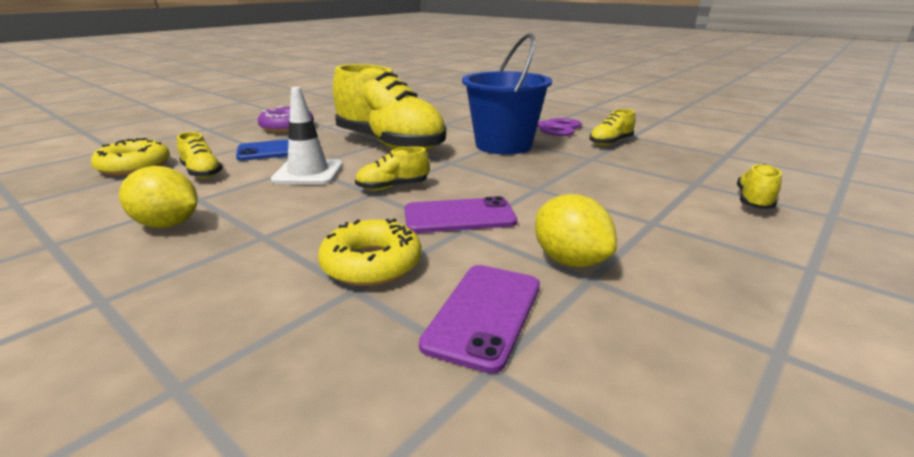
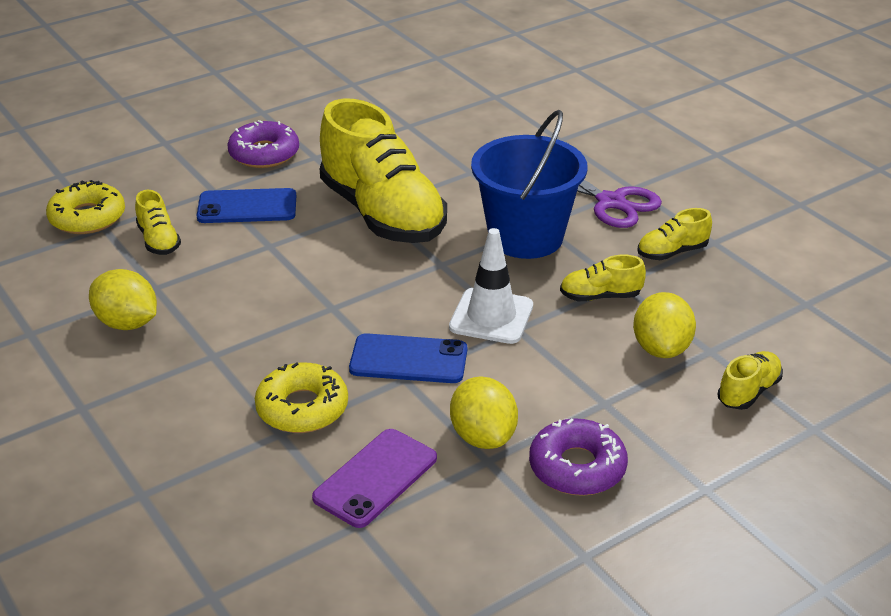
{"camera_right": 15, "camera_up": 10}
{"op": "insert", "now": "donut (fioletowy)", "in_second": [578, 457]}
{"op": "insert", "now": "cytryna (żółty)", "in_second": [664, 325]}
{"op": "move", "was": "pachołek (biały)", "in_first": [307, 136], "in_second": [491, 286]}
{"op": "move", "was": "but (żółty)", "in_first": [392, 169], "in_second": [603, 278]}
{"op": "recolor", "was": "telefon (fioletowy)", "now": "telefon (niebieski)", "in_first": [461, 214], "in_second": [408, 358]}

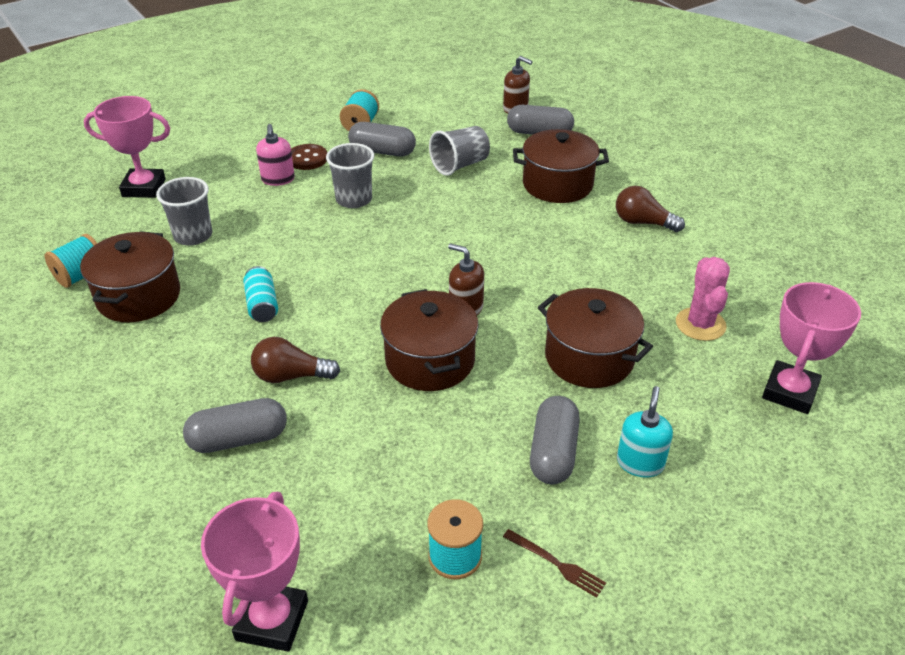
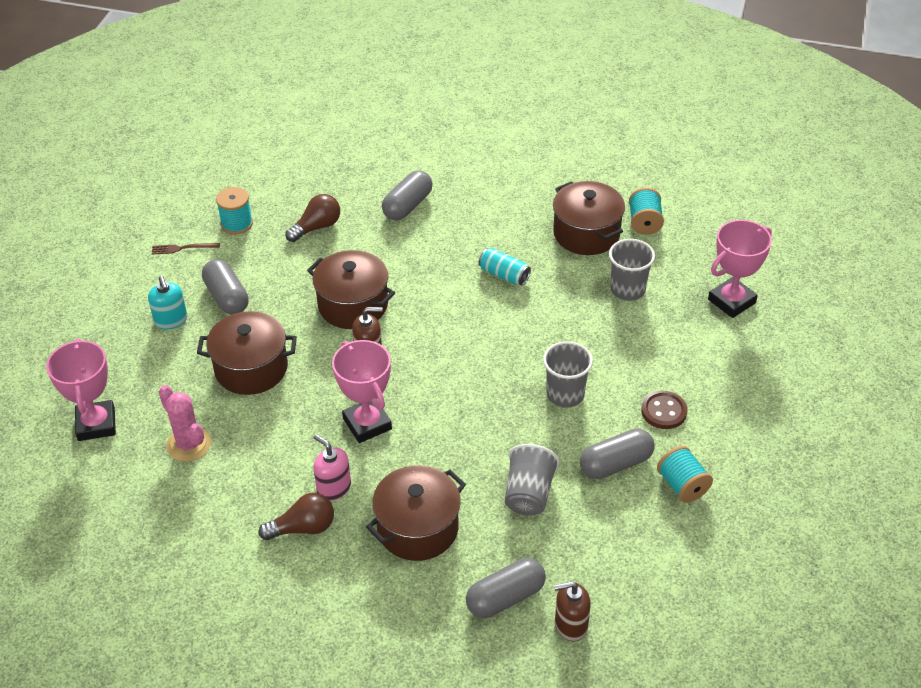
{"camera_right": 140, "camera_up": 5}
{"op": "move", "was": "puchar (różowy)", "in_first": [254, 572], "in_second": [362, 391]}
{"op": "move", "was": "żarówka (brązowy)", "in_first": [295, 360], "in_second": [313, 218]}
{"op": "move", "was": "dozownik mydła (różowy)", "in_first": [275, 155], "in_second": [332, 467]}

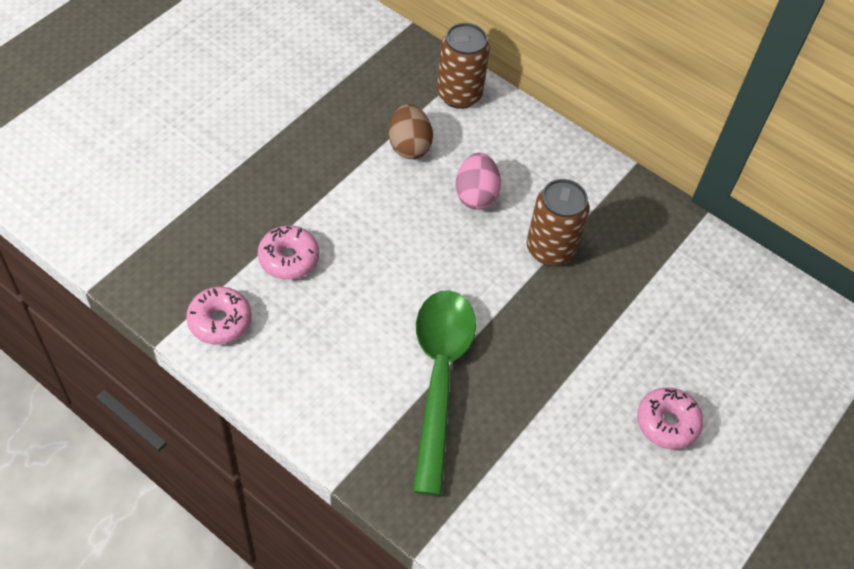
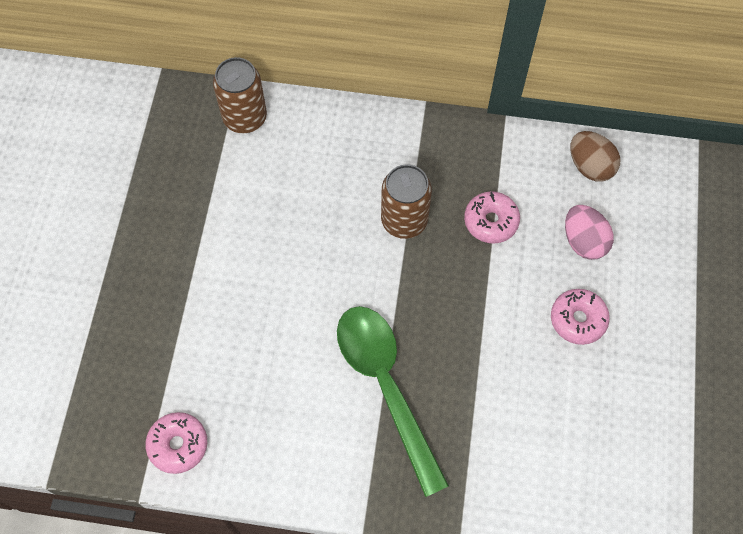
{"camera_right": -25, "camera_up": 10}
{"op": "move", "was": "donut (różowy)", "in_first": [288, 253], "in_second": [492, 217]}
{"op": "move", "was": "jajko (brązowy)", "in_first": [411, 131], "in_second": [595, 156]}
{"op": "move", "was": "jajko (różowy)", "in_first": [478, 181], "in_second": [589, 232]}

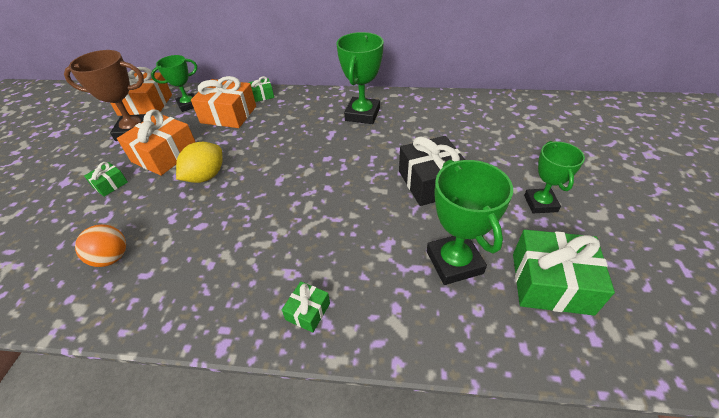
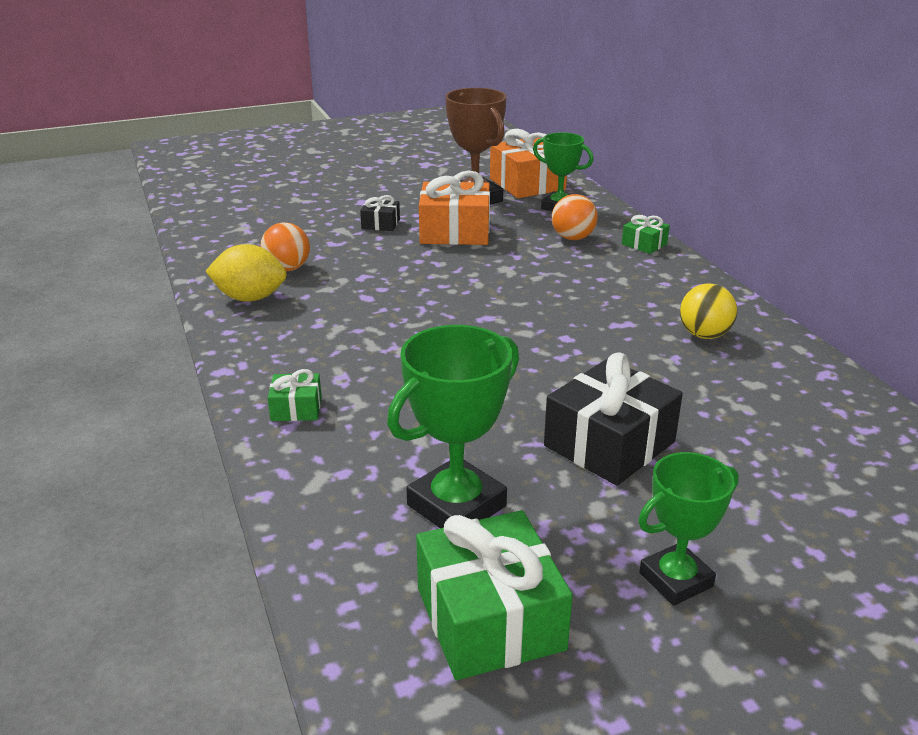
{"camera_right": 60, "camera_up": -15}
{"op": "move", "was": "cytryna (żółty)", "in_first": [199, 162], "in_second": [246, 273]}
{"op": "replace", "was": "prezent (pomarańczowy)", "now": "piłka (pomarańczowy)", "in_first": [223, 102], "in_second": [574, 217]}
{"op": "replace", "was": "puchar (zielony)", "now": "piłka (żółty)", "in_first": [360, 78], "in_second": [708, 311]}
{"op": "recolor", "was": "prezent (zielony)", "now": "prezent (czarny)", "in_first": [106, 179], "in_second": [380, 213]}

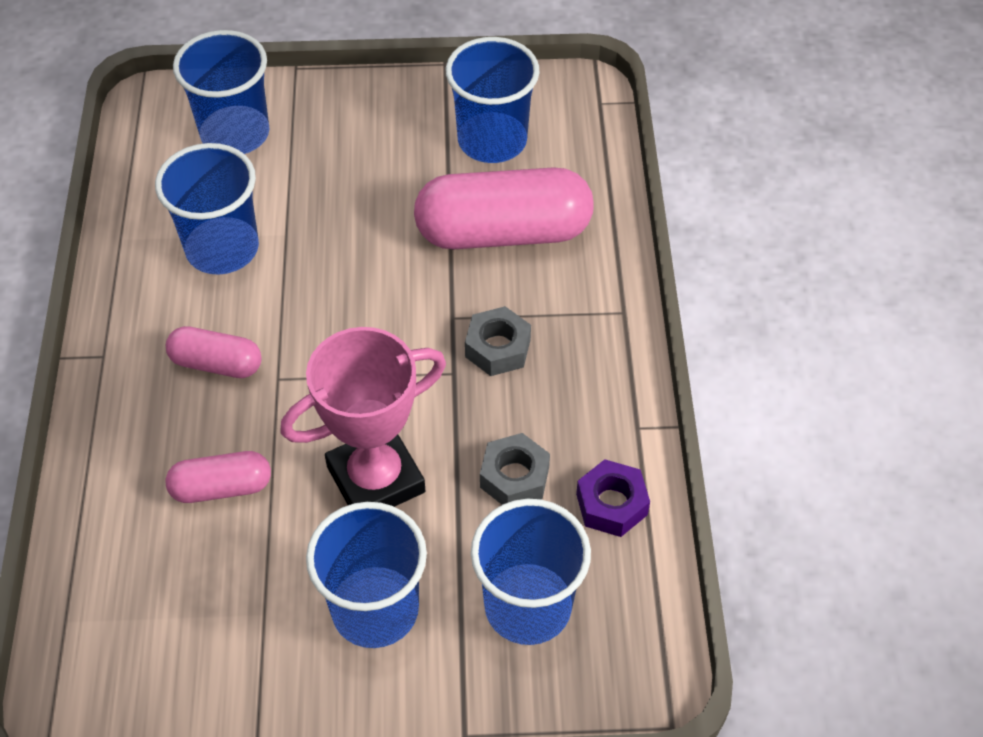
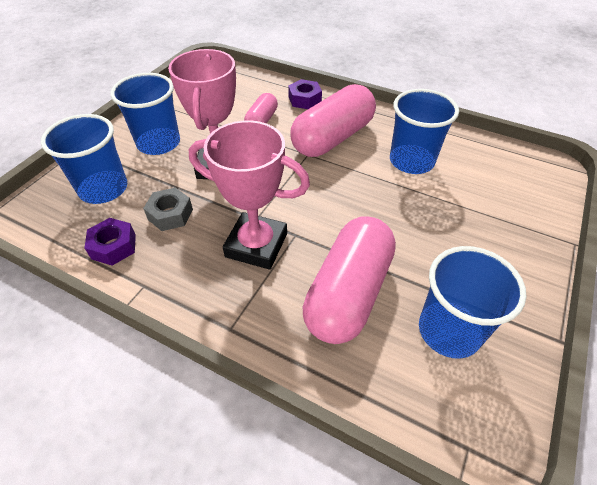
{"camera_right": 120, "camera_up": -5}
{"op": "delete", "was": "szklanka (niebieski)", "in_first": [221, 92]}
{"op": "insert", "now": "nakrętka (fioletowy)", "in_second": [305, 94]}
{"op": "replace", "was": "nakrętka (szary)", "now": "puchar (różowy)", "in_first": [498, 341], "in_second": [249, 195]}
{"op": "resize", "was": "kapsułka (różowy)", "in_first": [214, 352], "in_second": [333, 120], "ratio": 1.94}

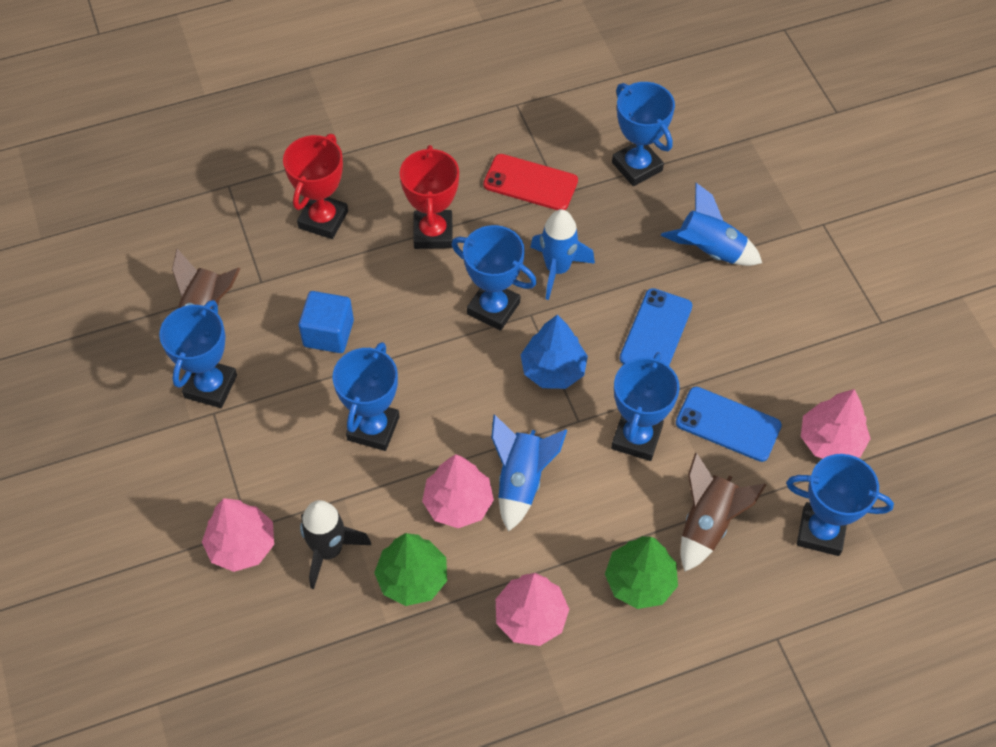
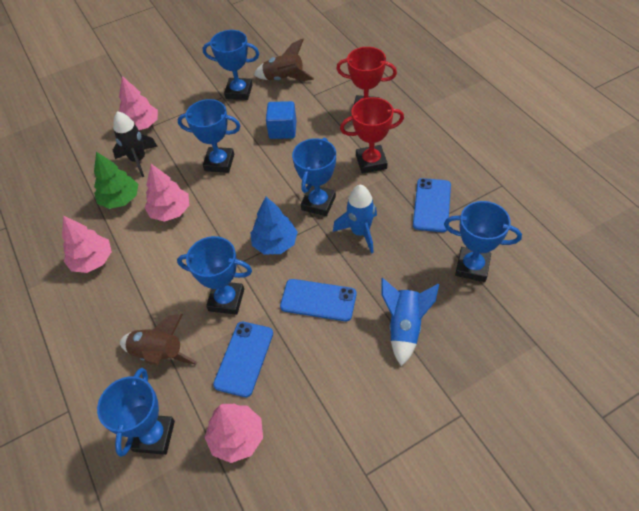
{"camera_right": 85, "camera_up": -5}
{"op": "delete", "was": "rakieta (niebieski)", "in_first": [529, 473]}
{"op": "delete", "was": "drzewko (zielony)", "in_first": [641, 572]}
{"op": "recolor", "was": "telefon (czerwony)", "now": "telefon (niebieski)", "in_first": [530, 182], "in_second": [432, 205]}
{"op": "rotate", "was": "puchar (niebieski)", "in_first": [643, 134], "in_second": [483, 241], "clockwise": 60}

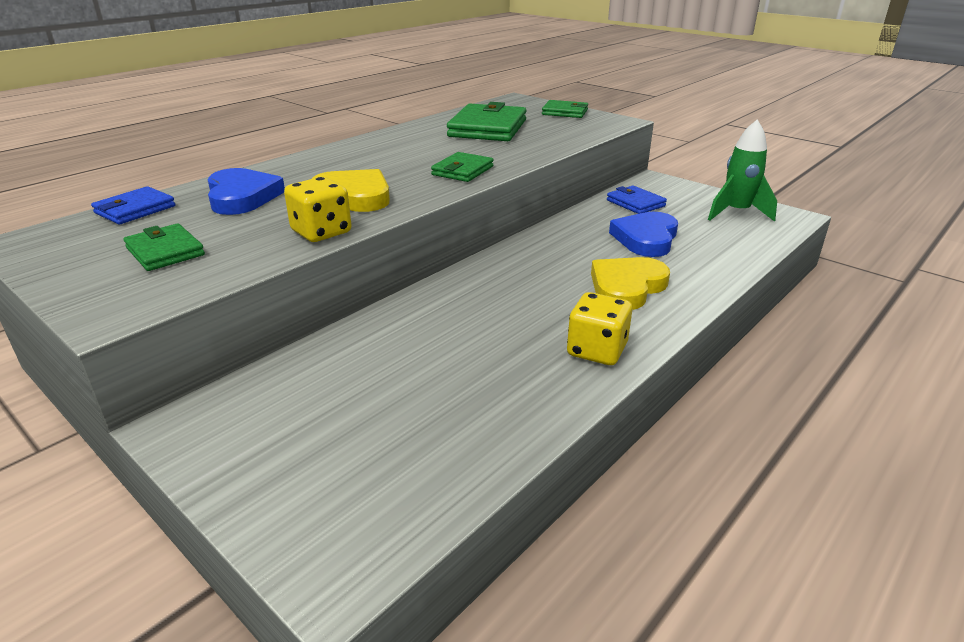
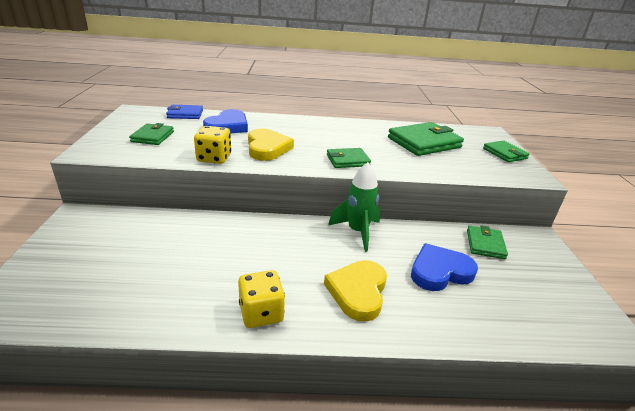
{"camera_right": 45, "camera_up": 0}
{"op": "move", "was": "rakieta (zielony)", "in_first": [742, 171], "in_second": [354, 207]}
{"op": "recolor", "was": "portfel (niebieski)", "now": "portfel (zielony)", "in_first": [637, 200], "in_second": [487, 242]}
{"op": "rotate", "was": "serce (żółty)", "in_first": [630, 283], "in_second": [355, 291], "clockwise": -75}

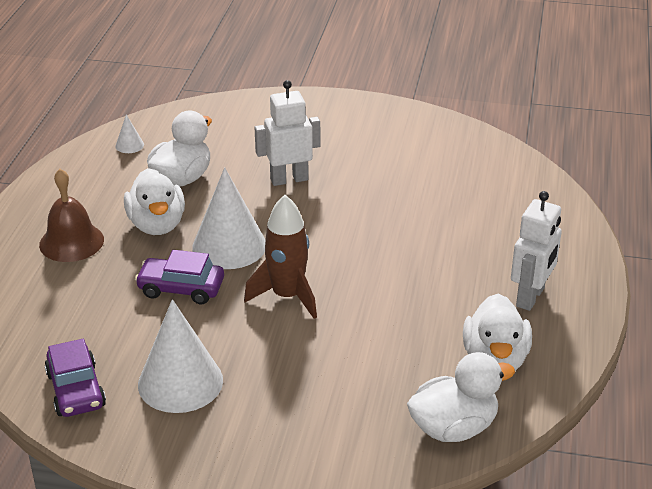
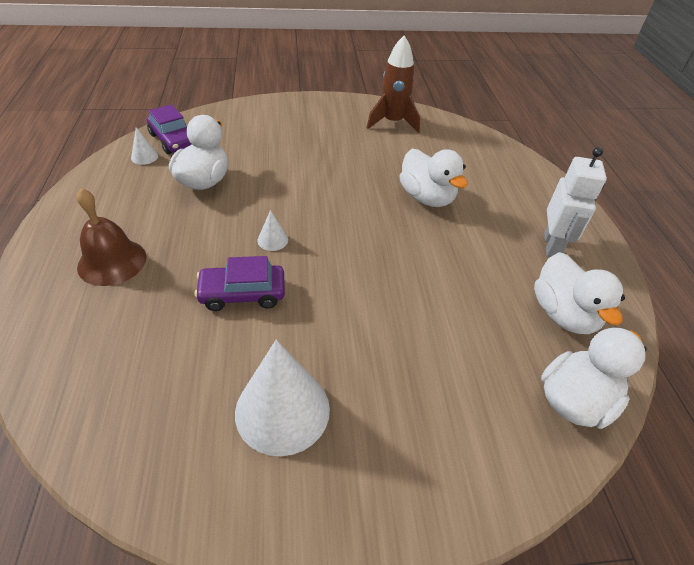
{"camera_right": -20, "camera_up": 10}
{"op": "delete", "was": "robot (biały)", "in_first": [287, 133]}
{"op": "move", "was": "samochód (fioletowy)", "in_first": [75, 378], "in_second": [169, 129]}
{"op": "move", "was": "kaczka (biały)", "in_first": [154, 201], "in_second": [433, 178]}
{"op": "move", "was": "rakieta (brązowy)", "in_first": [280, 257], "in_second": [393, 84]}
{"op": "resize", "was": "stożek (biały)", "in_first": [228, 218], "in_second": [273, 230], "ratio": 0.43}

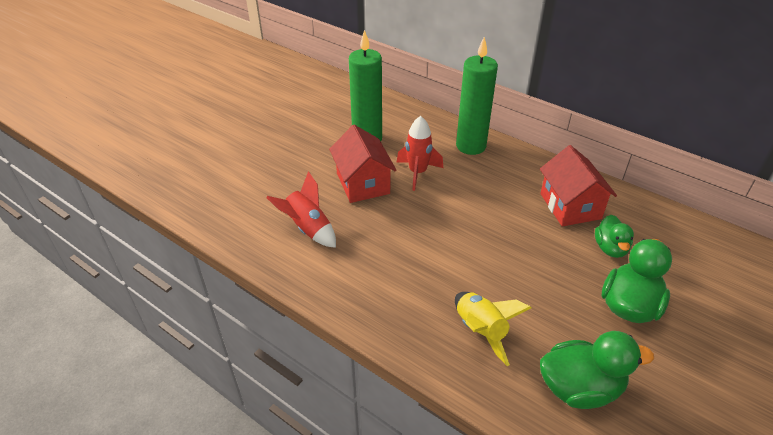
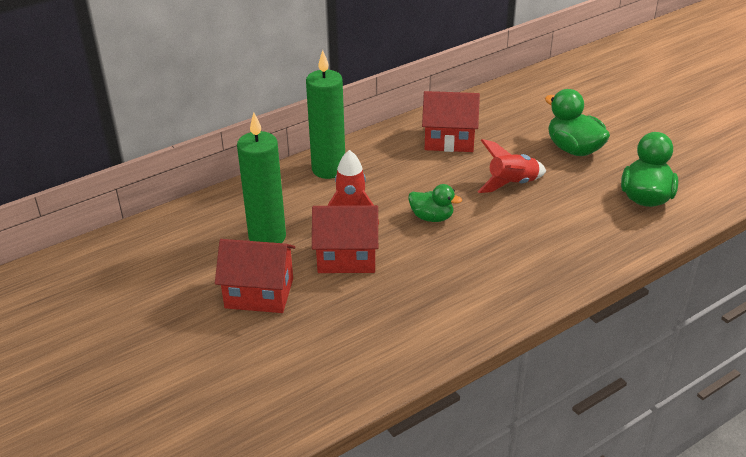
{"camera_right": -70, "camera_up": -5}
{"op": "delete", "was": "rakieta (żółty)", "in_first": [493, 329]}
{"op": "insert", "now": "domek (czerwony)", "in_second": [255, 276]}
{"op": "move", "was": "rakieta (czerwony)", "in_first": [301, 209], "in_second": [512, 166]}
{"op": "move", "was": "kaczka (zielony)", "in_first": [614, 236], "in_second": [435, 203]}

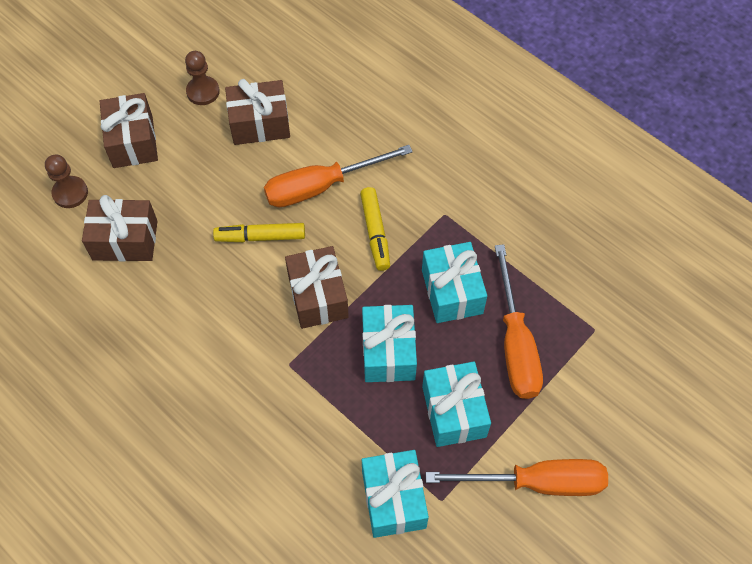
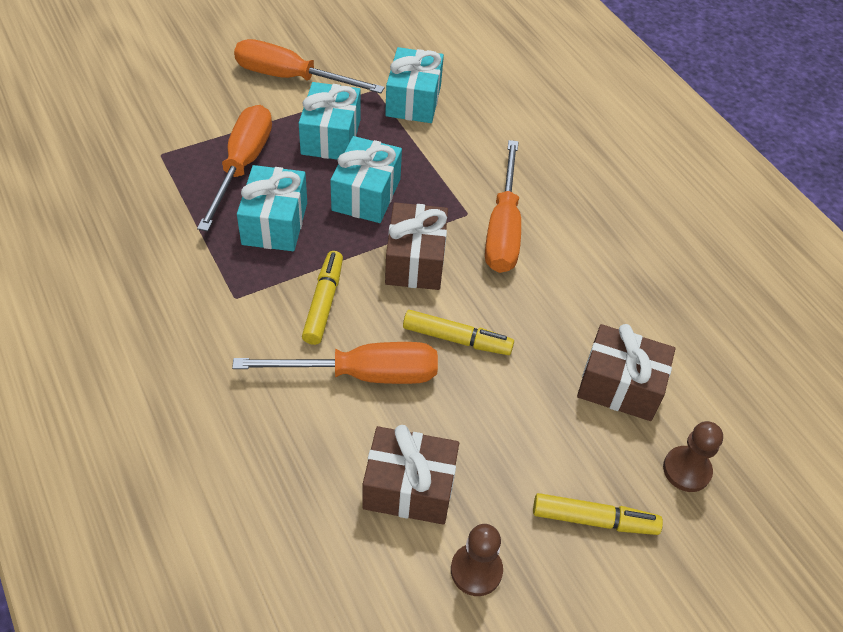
{"camera_right": -165, "camera_up": -10}
{"op": "insert", "now": "śrubokręt (pomarańczowy)", "in_second": [503, 206]}
{"op": "replace", "was": "prezent (brązowy)", "now": "flamaster (żółty)", "in_first": [129, 130], "in_second": [598, 514]}

